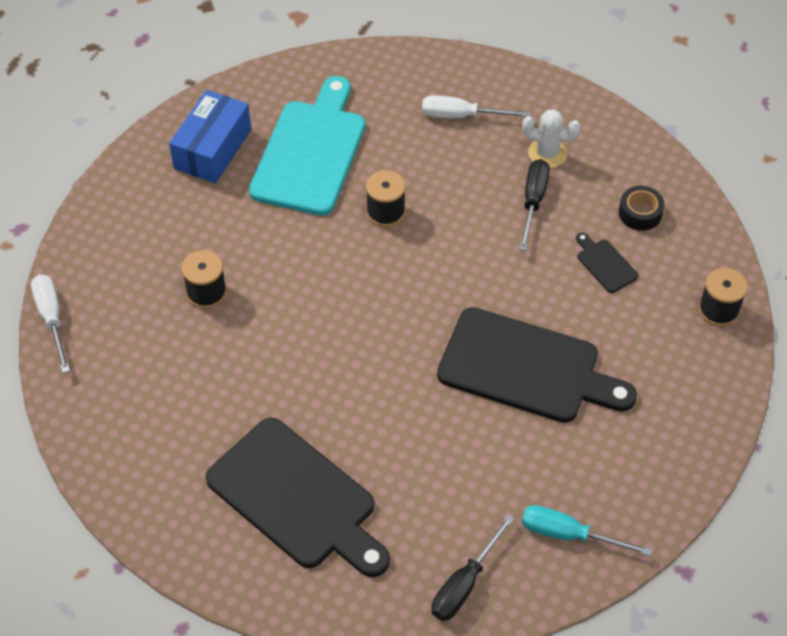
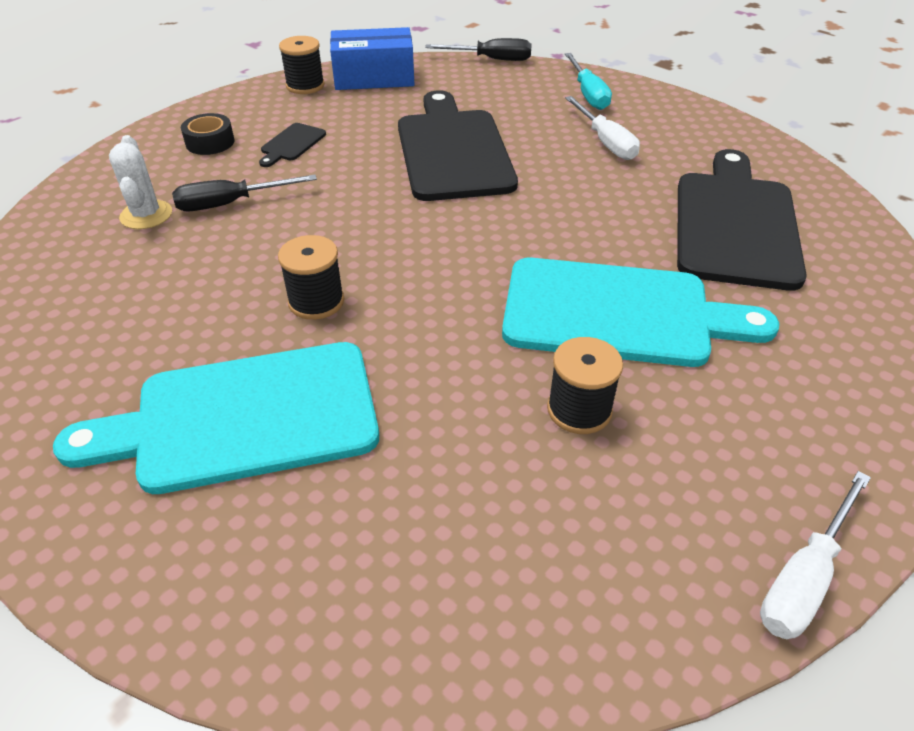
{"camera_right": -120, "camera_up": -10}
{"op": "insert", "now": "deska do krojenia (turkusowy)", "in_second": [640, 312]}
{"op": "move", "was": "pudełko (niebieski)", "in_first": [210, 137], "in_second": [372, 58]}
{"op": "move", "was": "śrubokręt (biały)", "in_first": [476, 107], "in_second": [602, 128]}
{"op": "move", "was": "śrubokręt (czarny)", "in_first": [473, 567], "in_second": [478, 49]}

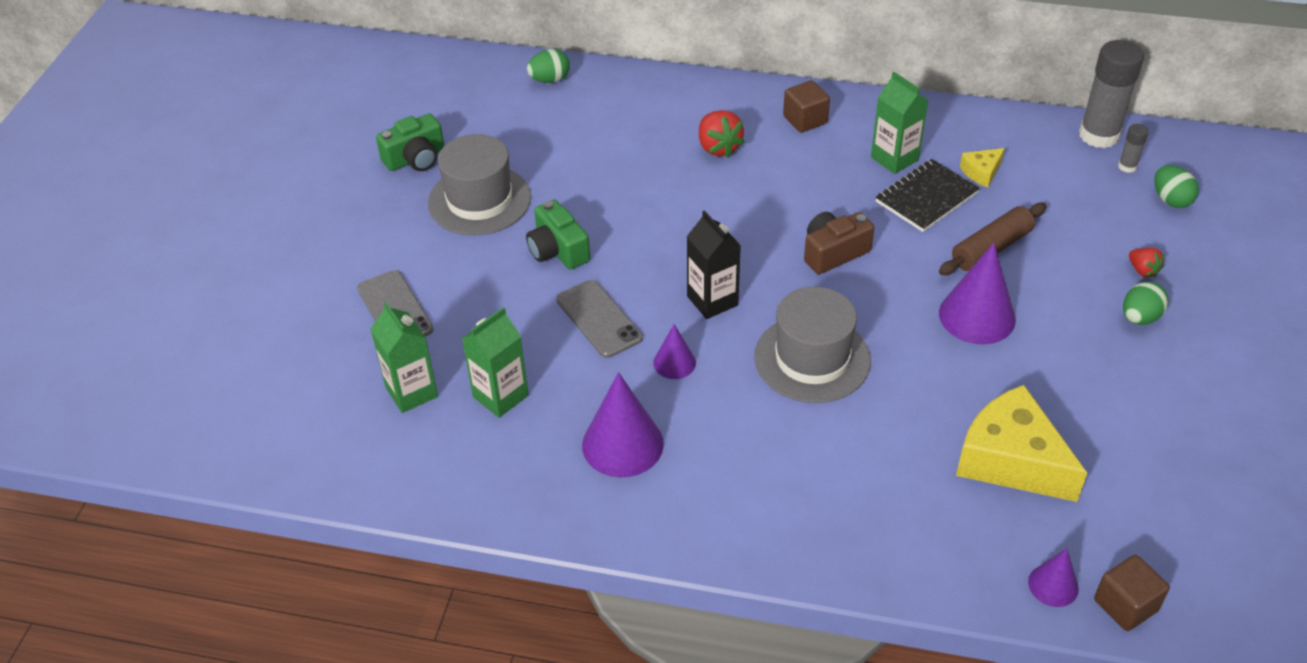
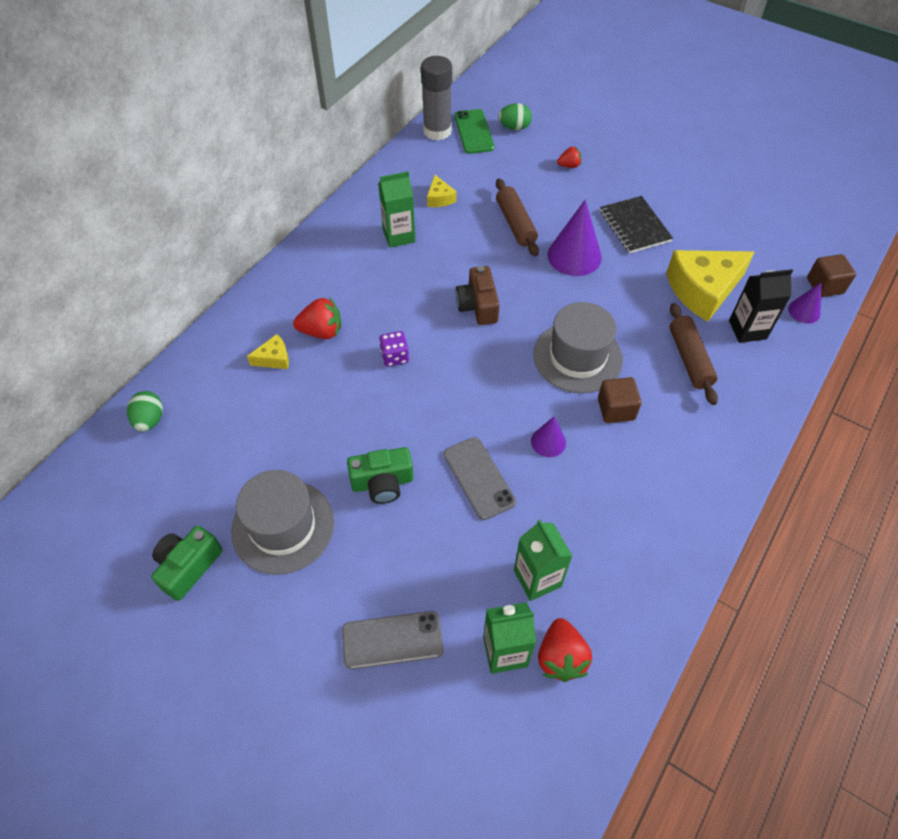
{"camera_right": -70, "camera_up": 10}
{"op": "delete", "was": "stożek (fioletowy)", "in_first": [623, 425]}
{"op": "delete", "was": "jajko (zielony)", "in_first": [1145, 303]}
{"op": "insert", "now": "ser (żółty)", "in_second": [268, 351]}
{"op": "insert", "now": "kostka do gry (fioletowy)", "in_second": [394, 349]}
{"op": "insert", "now": "truskawka (czerwony)", "in_second": [565, 650]}
{"op": "insert", "now": "wałek do ciasta (brązowy)", "in_second": [694, 354]}
{"op": "move", "was": "karton mleka (czarny)", "in_first": [714, 264], "in_second": [761, 306]}
{"op": "move", "was": "sześcian (brązowy)", "in_first": [806, 106], "in_second": [620, 400]}
{"op": "move", "was": "zeszyt (czarny)", "in_first": [927, 195], "in_second": [636, 224]}
{"op": "replace", "was": "klej w sztyfcie (szary)", "now": "telefon (zielony)", "in_first": [1133, 148], "in_second": [474, 131]}
{"op": "rotate", "was": "aparat fotograficzny (zielony)", "in_first": [410, 142], "in_second": [186, 563], "clockwise": -135}
{"op": "rotate", "was": "telefon (szary)", "in_first": [599, 319], "in_second": [480, 478], "clockwise": 75}

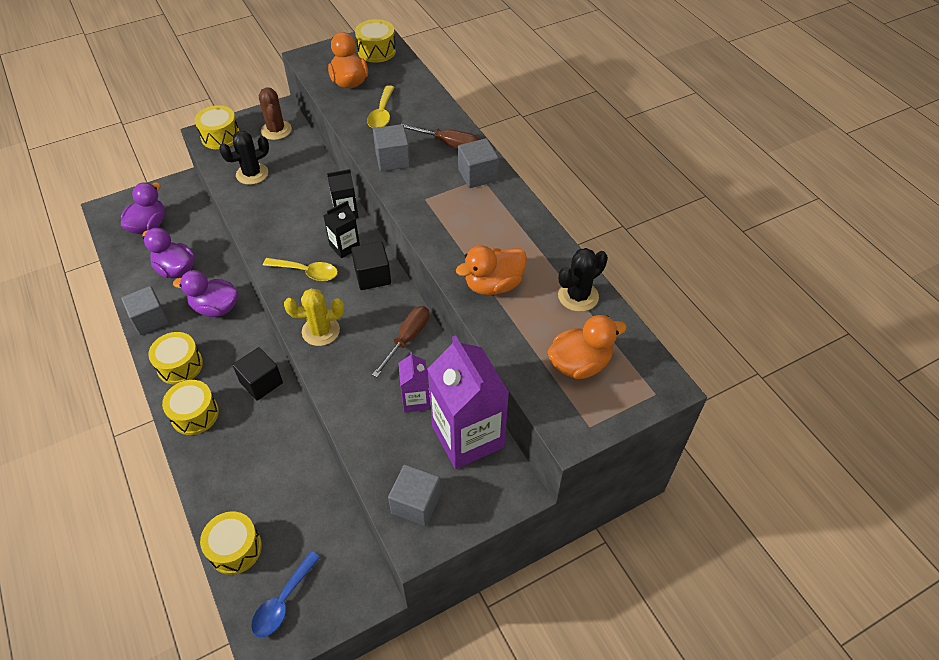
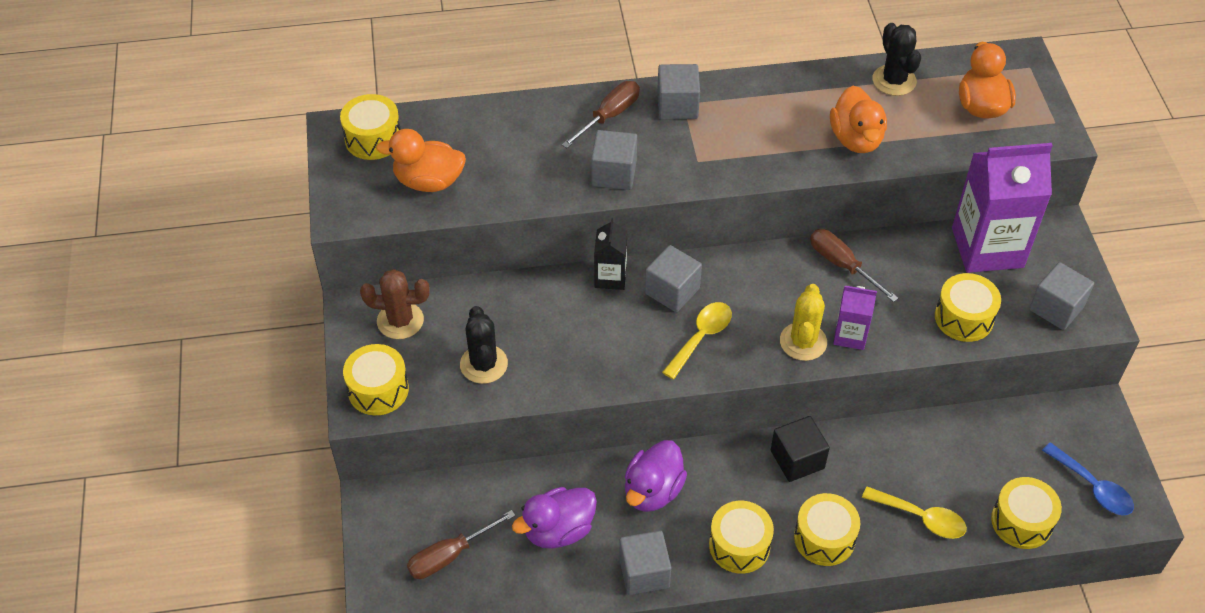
{"camera_right": -70, "camera_up": 0}
{"op": "delete", "was": "sześcian (czarny)", "in_first": [371, 265]}
{"op": "insert", "now": "bęben (żółty)", "in_second": [968, 307]}
{"op": "move", "was": "łyżka (żółty)", "in_first": [381, 106], "in_second": [914, 512]}
{"op": "move", "was": "karton mleka (fioletowy)", "in_first": [414, 382], "in_second": [855, 318]}
{"op": "replace", "was": "kaczka (fioletowy)", "now": "śrubokręt (brązowy)", "in_first": [143, 208], "in_second": [461, 544]}
{"op": "replace", "was": "karton mleka (czarny)", "now": "sześcian (szary)", "in_first": [341, 229], "in_second": [673, 278]}

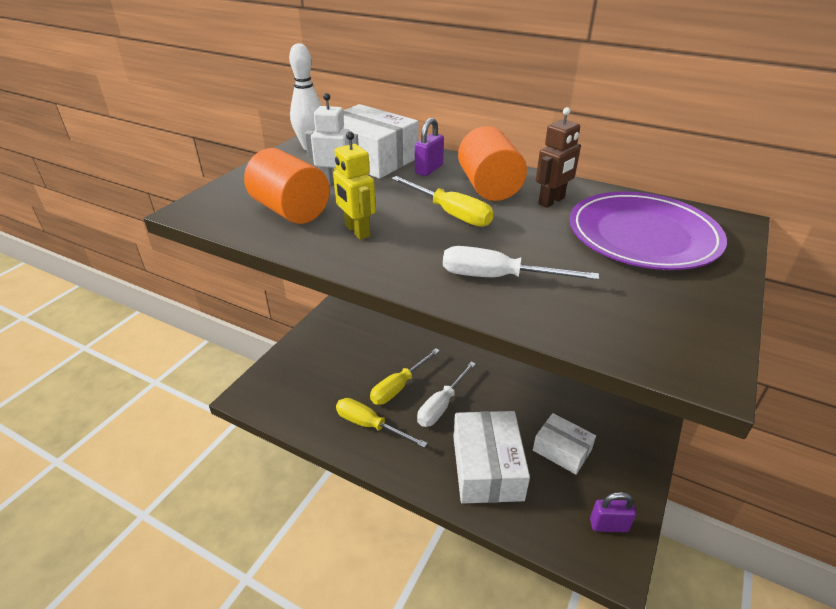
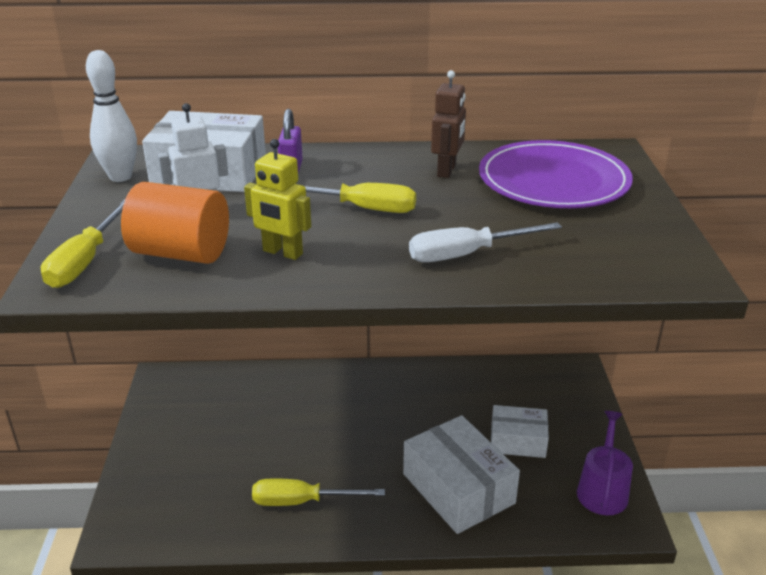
{"camera_right": -30, "camera_up": -5}
{"op": "delete", "was": "śrubokręt (biały)", "in_first": [446, 394]}
{"op": "delete", "was": "walec (pomarańczowy)", "in_first": [492, 163]}
{"op": "move", "was": "śrubokręt (żółty)", "in_first": [405, 376], "in_second": [83, 243]}
{"op": "replace", "was": "kłódka (fioletowy)", "now": "konewka (fioletowy)", "in_first": [613, 512], "in_second": [605, 463]}

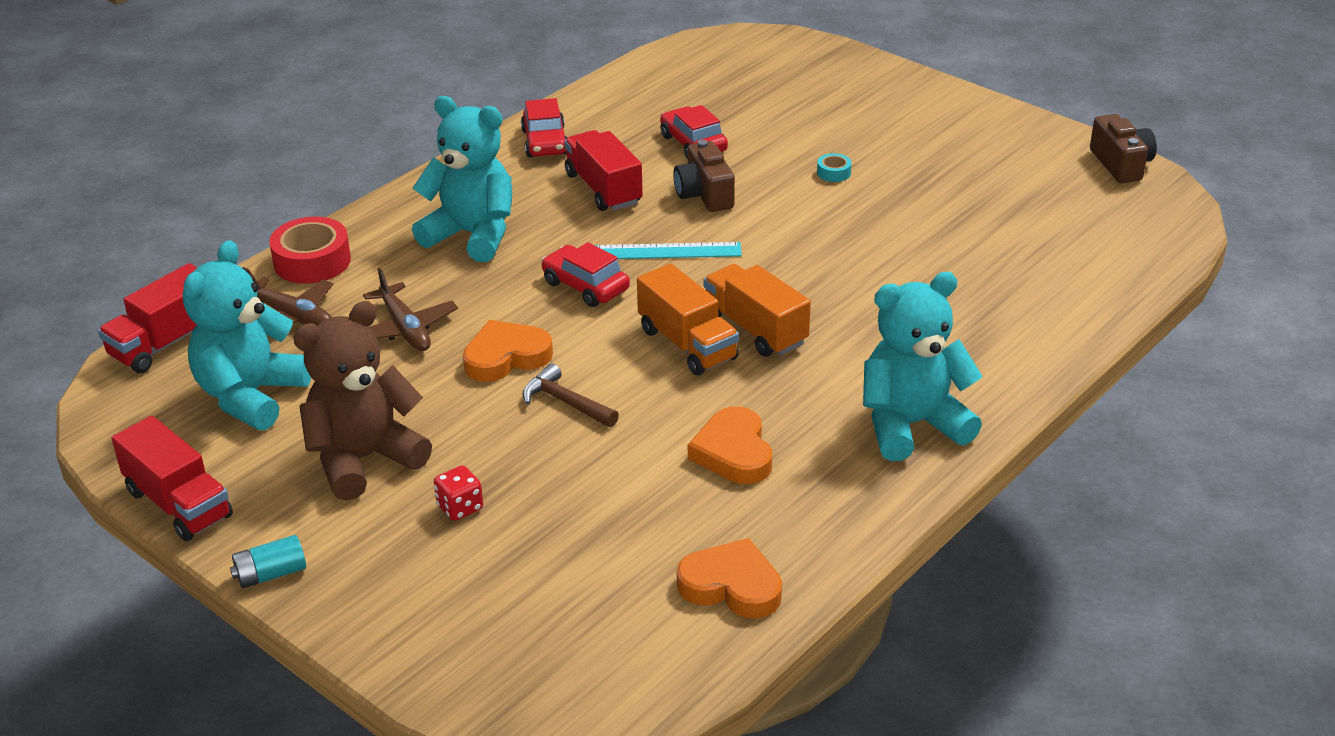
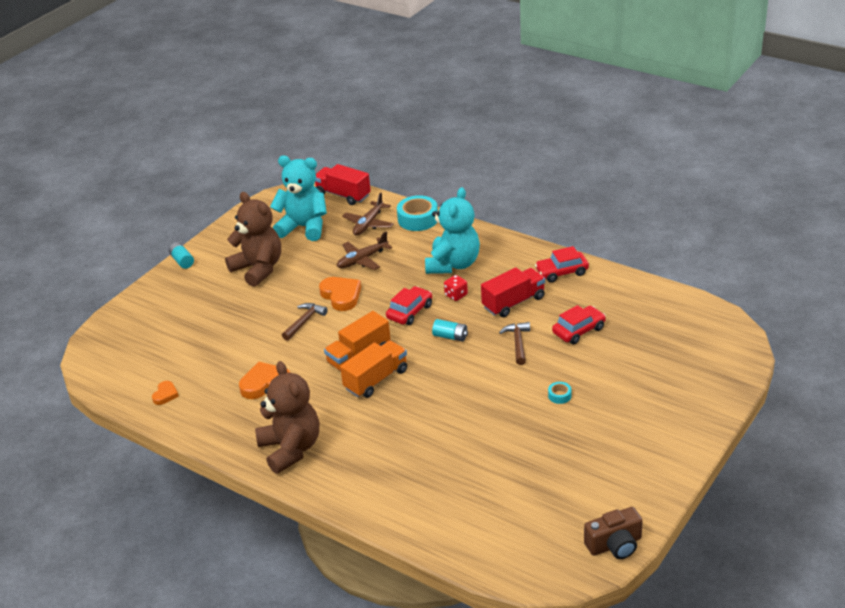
{"camera_right": 85, "camera_up": 0}
{"op": "delete", "was": "ciężarówka (czerwony)", "in_first": [172, 478]}
{"op": "move", "was": "kostka do gry (czerwony)", "in_first": [458, 493], "in_second": [456, 288]}
{"op": "replace", "was": "linijka (turkusowy)", "now": "bateria (turkusowy)", "in_first": [668, 250], "in_second": [450, 330]}
{"op": "replace", "was": "aparat fotograficzny (brązowy)", "now": "młotek (brązowy)", "in_first": [704, 176], "in_second": [514, 343]}
{"op": "recolor", "was": "taśma klejąca (czerwony)", "now": "taśma klejąca (turkusowy)", "in_first": [310, 250], "in_second": [417, 213]}
{"op": "recolor", "was": "miś (turkusowy)", "now": "miś (brązowy)", "in_first": [923, 366], "in_second": [287, 417]}
{"op": "resize", "was": "serce (pomarańczowy)", "in_first": [729, 578], "in_second": [165, 393], "ratio": 0.57}

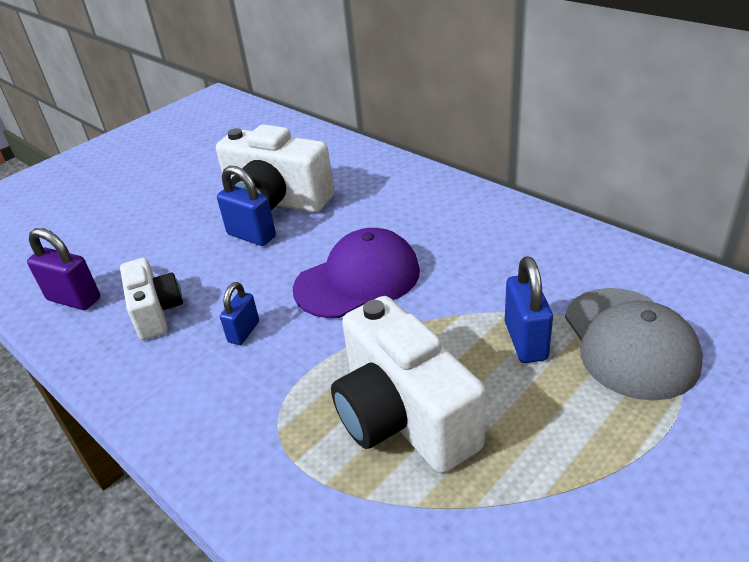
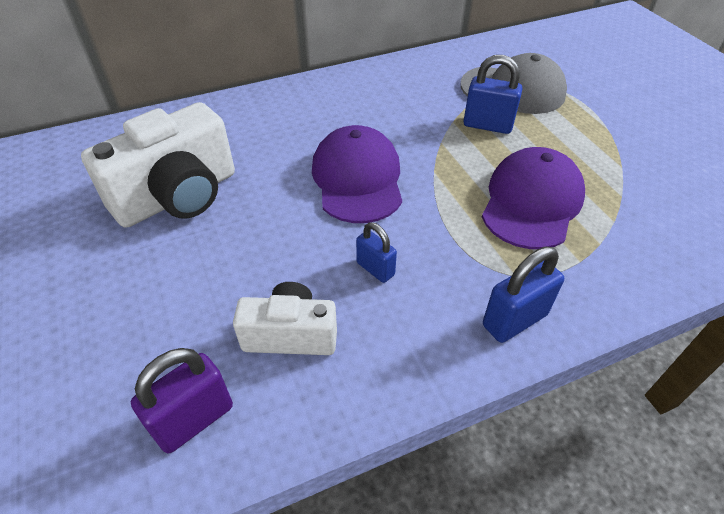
{"camera_right": -70, "camera_up": 10}
{"op": "move", "was": "kłódka (niebieski)", "in_first": [246, 206], "in_second": [523, 295]}
{"op": "replace", "was": "aparat fotograficzny (biały)", "now": "czapka (fioletowy)", "in_first": [408, 384], "in_second": [533, 198]}

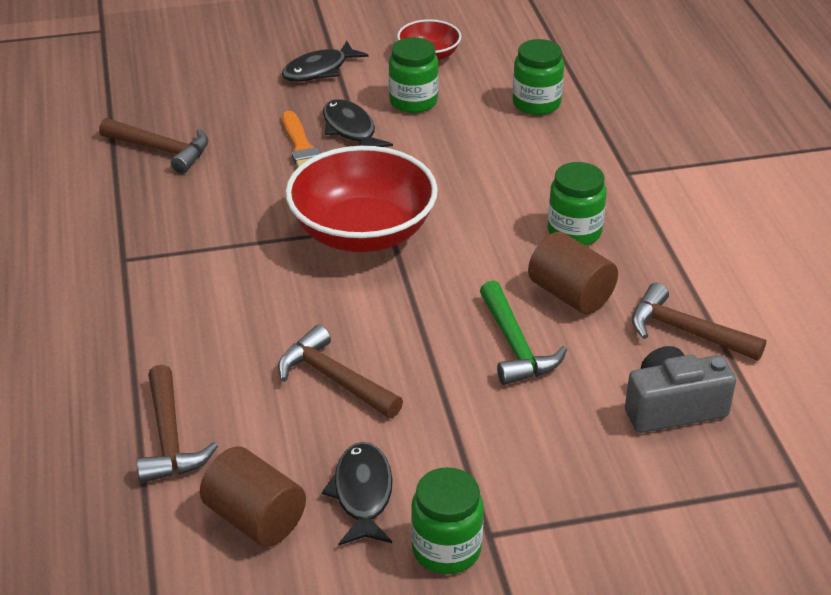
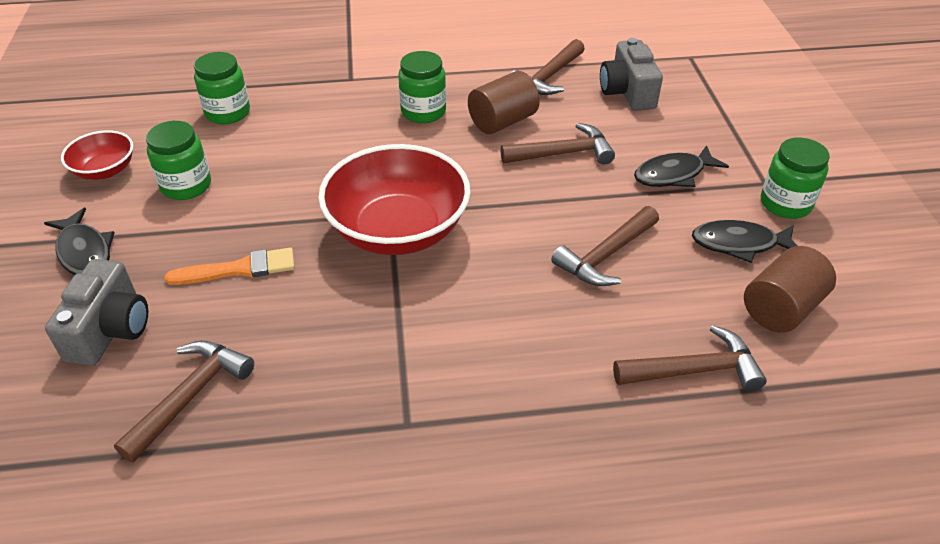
{"camera_right": -85, "camera_up": 5}
{"op": "insert", "now": "aparat fotograficzny (szary)", "in_second": [96, 312]}
{"op": "move", "was": "ryba (czarny)", "in_first": [358, 123], "in_second": [681, 166]}
{"op": "recolor", "was": "młotek (zielony)", "now": "młotek (brązowy)", "in_first": [523, 332], "in_second": [558, 143]}

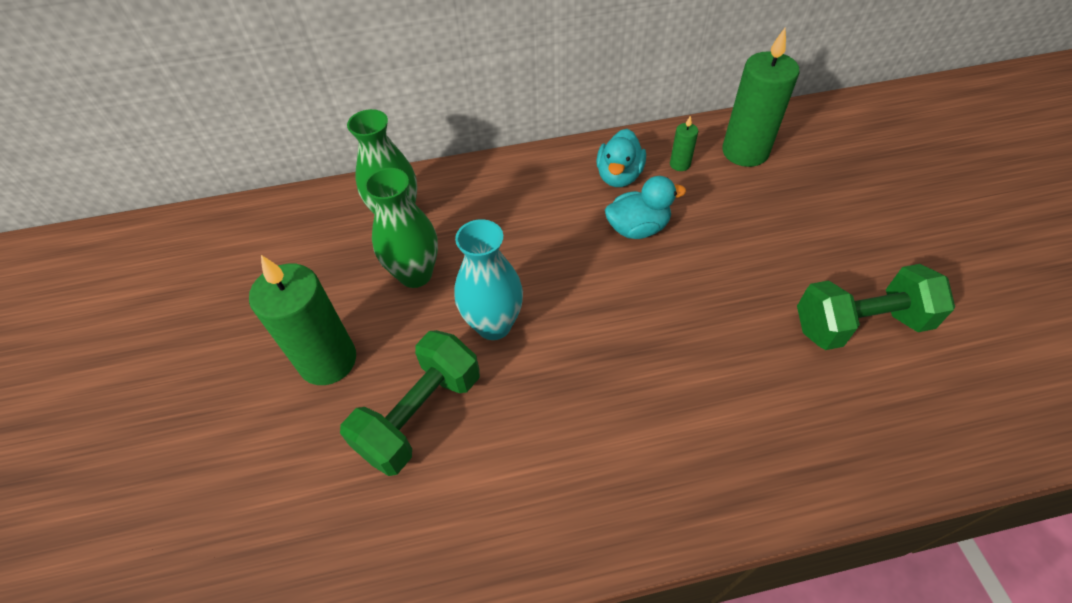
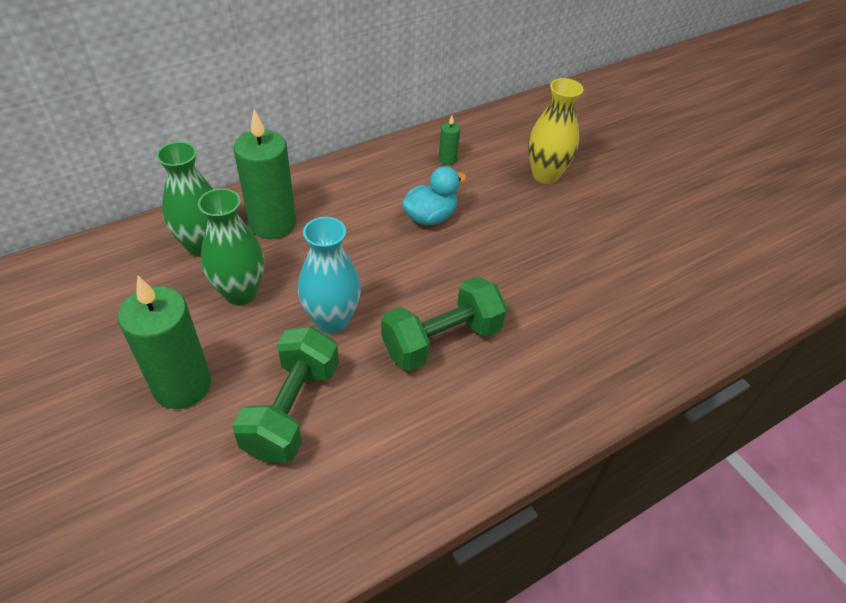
{"camera_right": -25, "camera_up": -5}
{"op": "delete", "was": "kaczka (turkusowy)", "in_first": [621, 158]}
{"op": "insert", "now": "wazon (żółty)", "in_second": [555, 131]}
{"op": "move", "was": "świeca (zielony)", "in_first": [760, 97], "in_second": [265, 174]}
{"op": "move", "was": "hantel (zielony)", "in_first": [876, 307], "in_second": [444, 323]}

